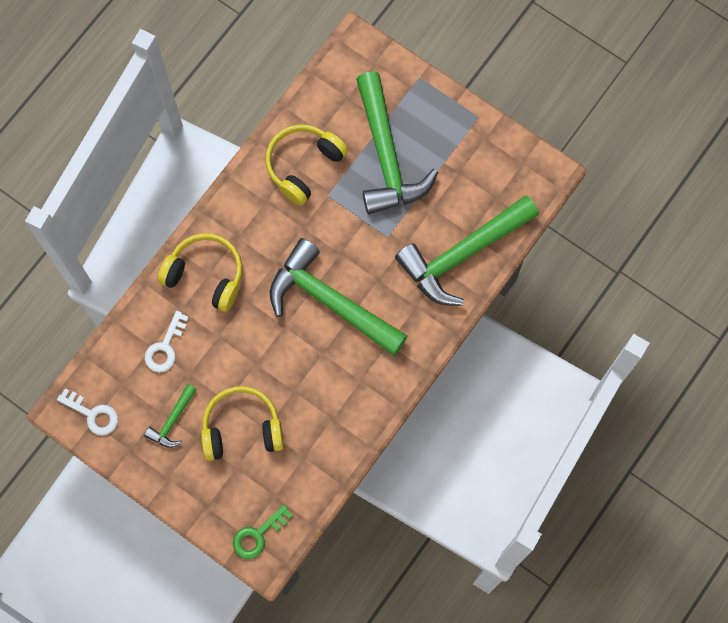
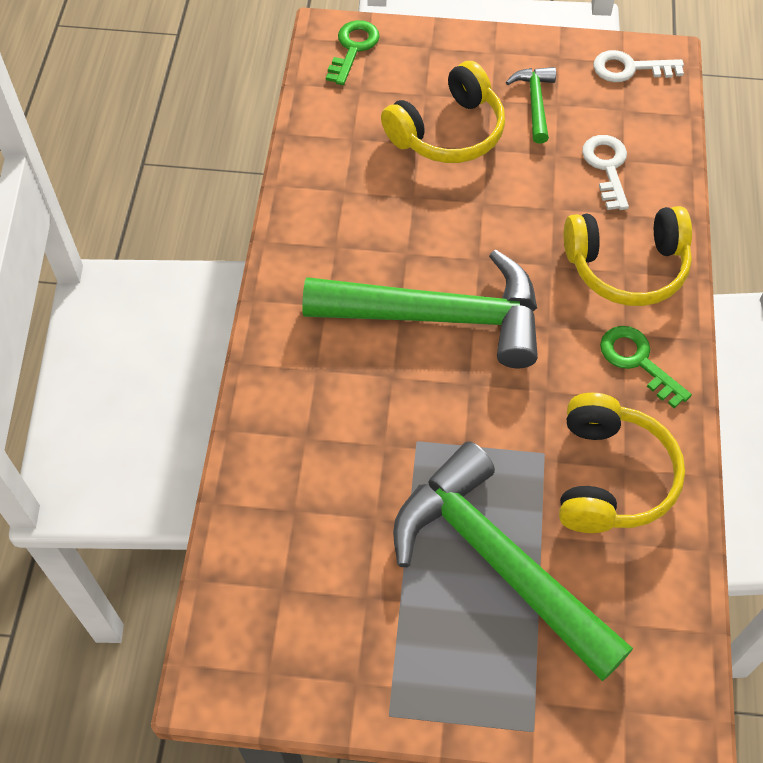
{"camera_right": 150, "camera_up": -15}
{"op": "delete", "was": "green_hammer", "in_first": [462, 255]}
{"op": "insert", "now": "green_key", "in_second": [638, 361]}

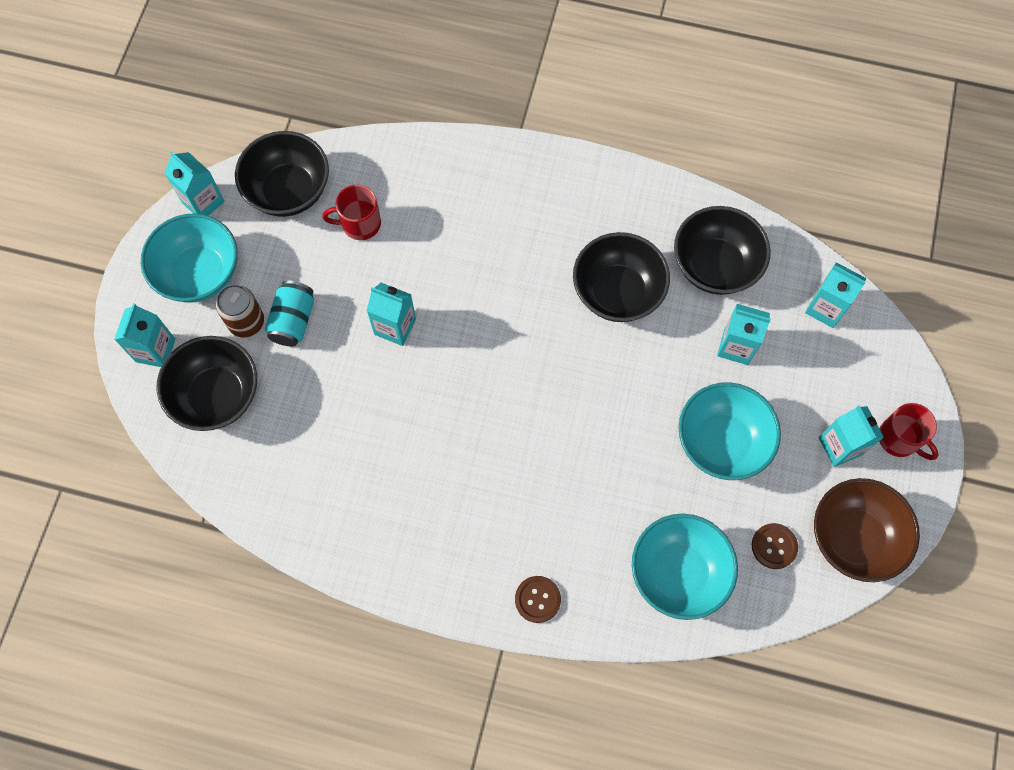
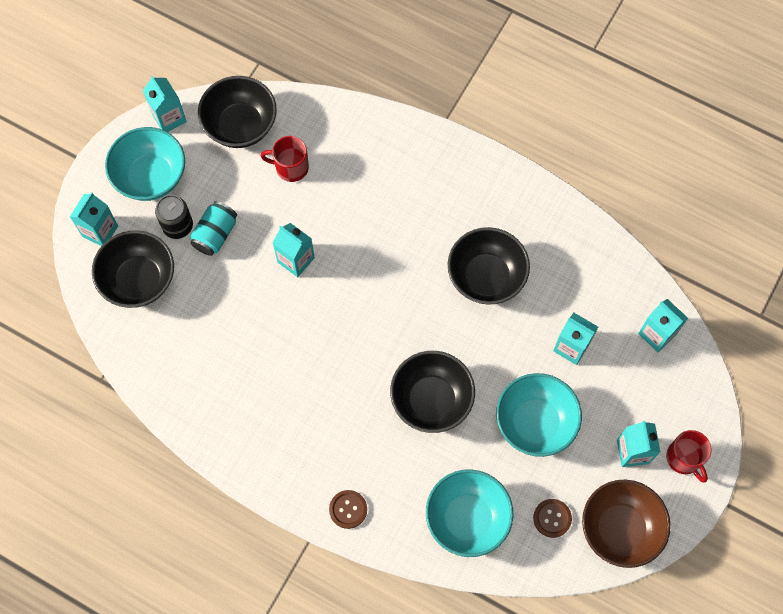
{"camera_right": 15, "camera_up": 0}
{"op": "move", "was": "black_bowl", "in_first": [715, 266], "in_second": [431, 400]}
{"op": "recolor", "was": "brown_can", "now": "black_can", "in_first": [246, 322], "in_second": [178, 226]}

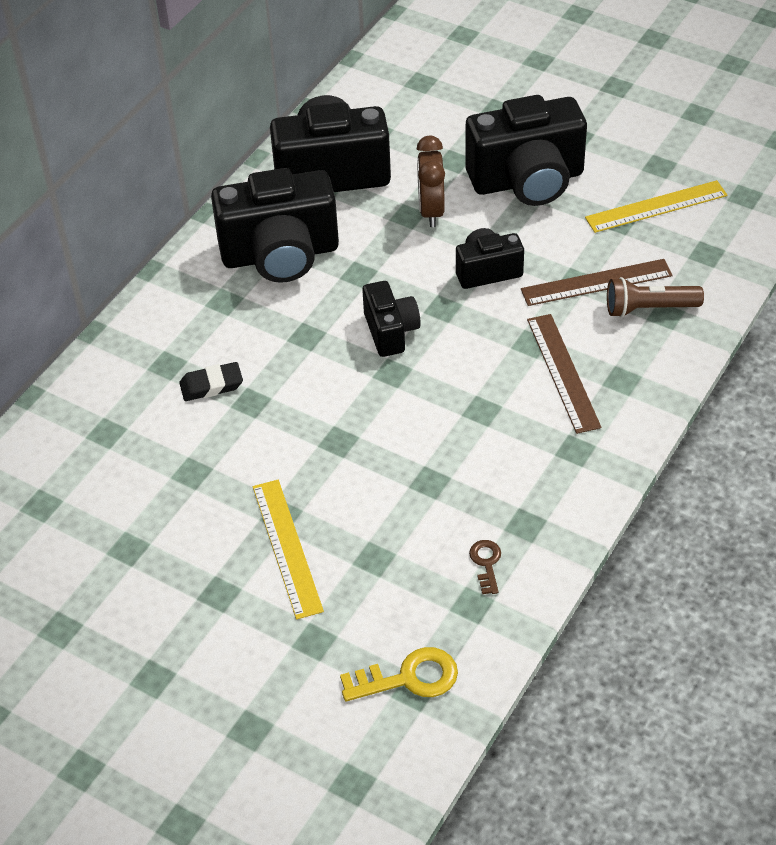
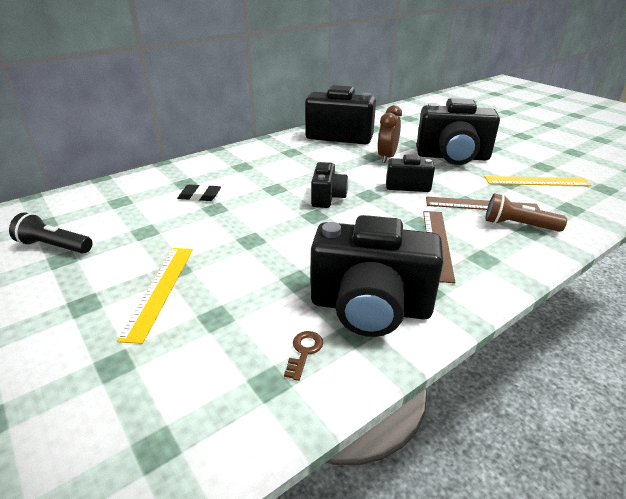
{"camera_right": 20, "camera_up": -15}
{"op": "move", "was": "black_camera", "in_first": [280, 254], "in_second": [370, 307]}
{"op": "delete", "was": "yellow_key", "in_first": [409, 678]}
{"op": "insert", "now": "black_flashlight", "in_second": [54, 246]}

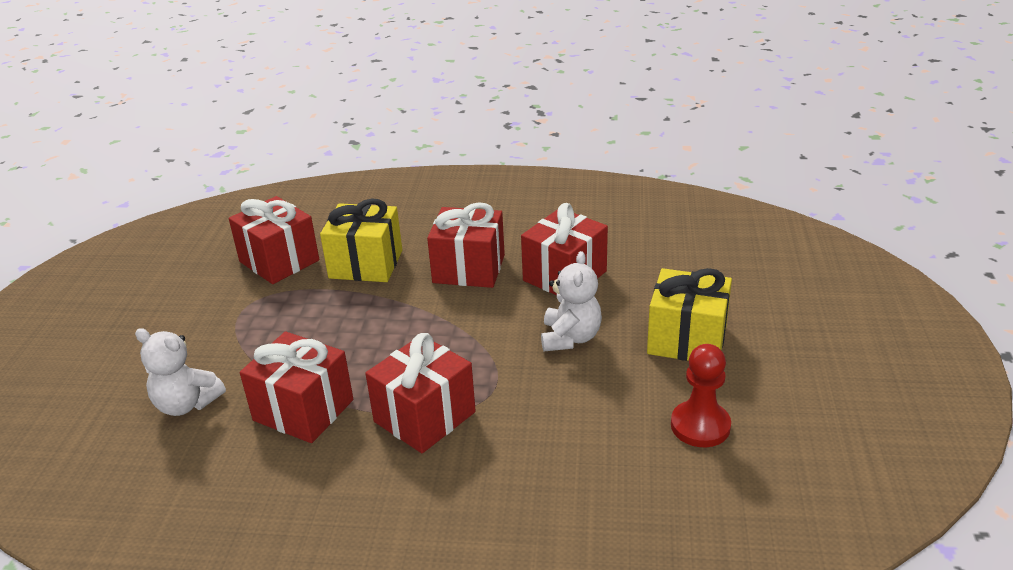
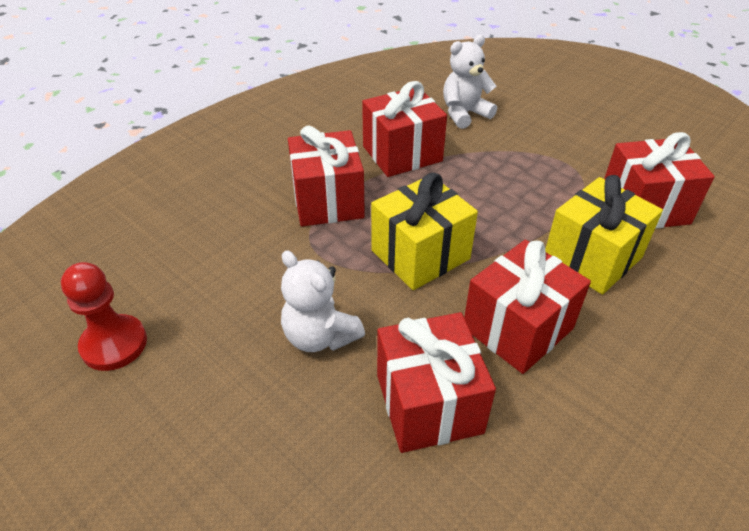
{"camera_right": 125, "camera_up": 10}
{"op": "move", "was": "yellow_gift", "in_first": [687, 340], "in_second": [420, 255]}

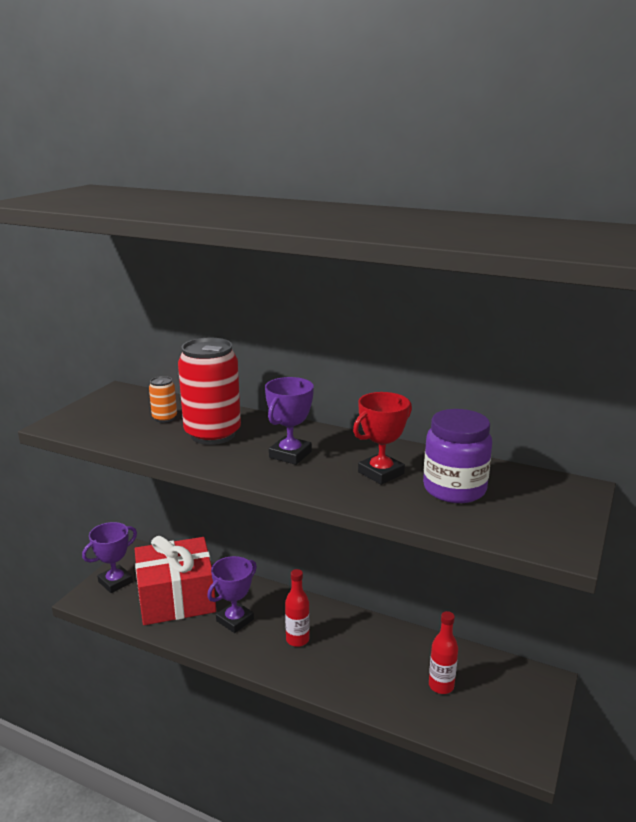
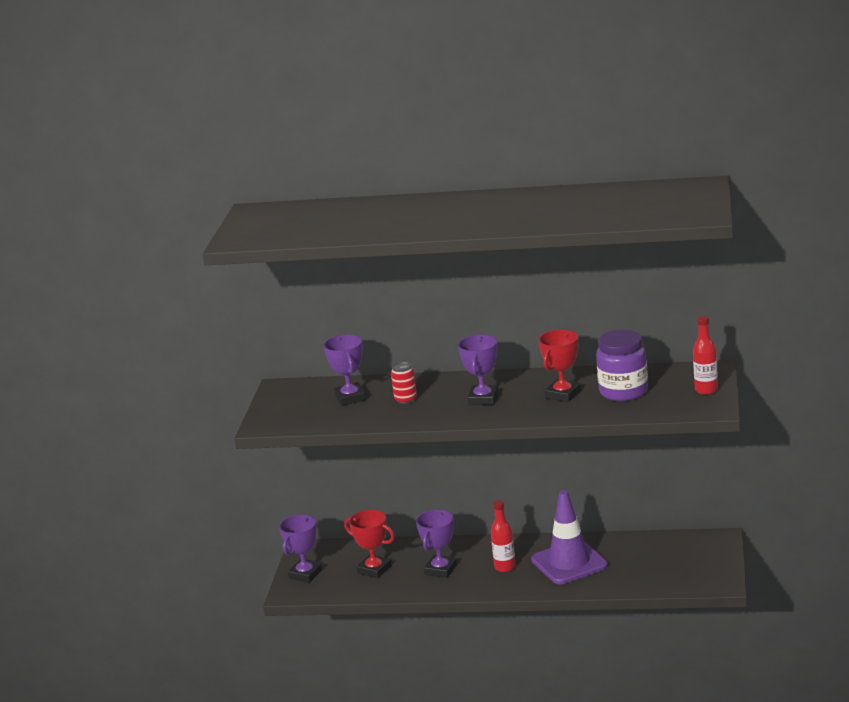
{"camera_right": -15, "camera_up": 0}
{"op": "resize", "was": "red_can", "in_first": [213, 434], "in_second": [405, 400], "ratio": 0.46}
{"op": "replace", "was": "orange_can", "now": "purple_trophy", "in_first": [164, 418], "in_second": [350, 398]}
{"op": "replace", "was": "red_gift", "now": "red_trophy", "in_first": [176, 598], "in_second": [374, 570]}
{"op": "move", "was": "red_bottle", "in_first": [441, 686], "in_second": [706, 390]}
{"op": "insert", "now": "purple_traffic_cone", "in_second": [569, 563]}

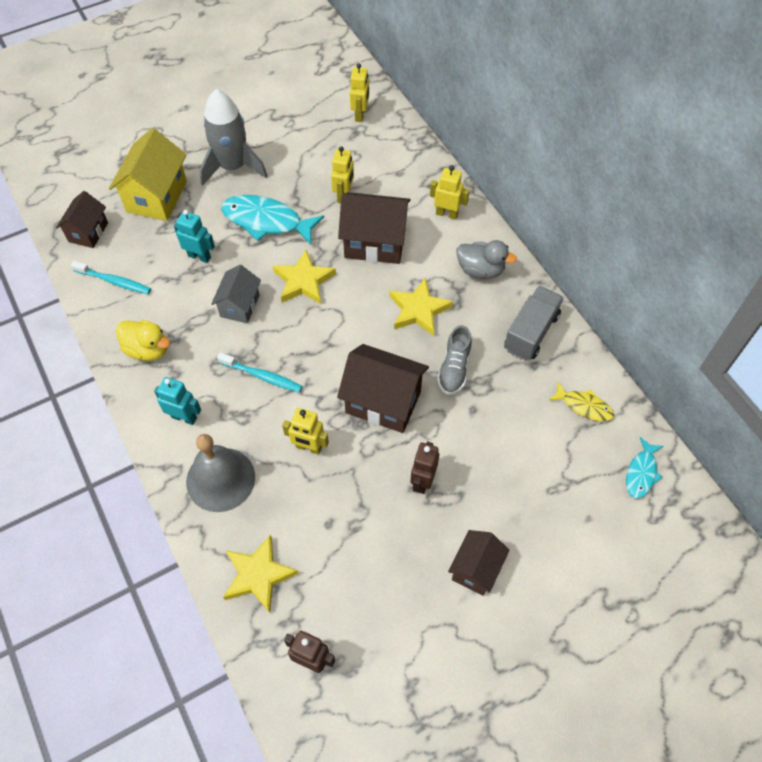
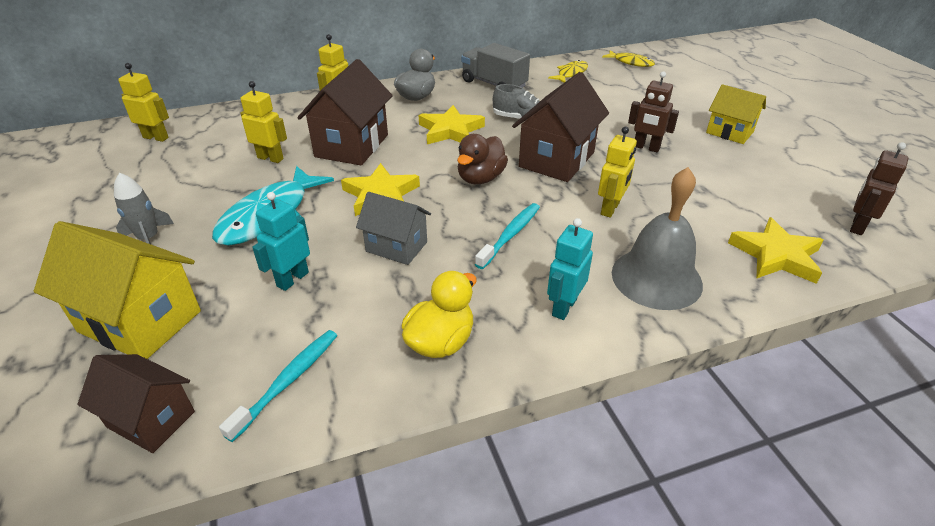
{"camera_right": -80, "camera_up": -20}
{"op": "resize", "was": "grey_rocket", "in_first": [233, 167], "in_second": [149, 238], "ratio": 0.53}
{"op": "recolor", "was": "turquoise_fish", "now": "yellow_fish", "in_first": [641, 473], "in_second": [630, 62]}
{"op": "recolor", "was": "brown_house", "now": "yellow_house", "in_first": [476, 569], "in_second": [729, 132]}
{"op": "insert", "now": "brown_duck", "in_second": [480, 178]}

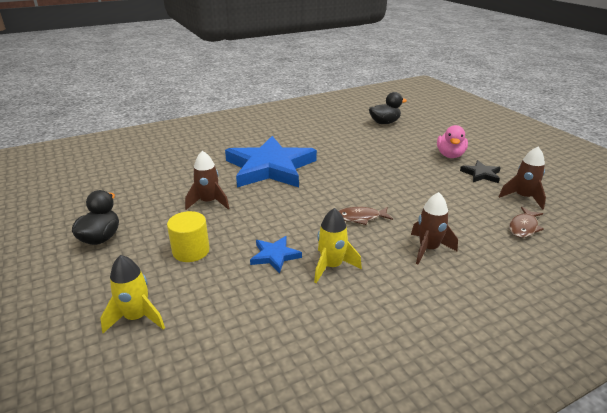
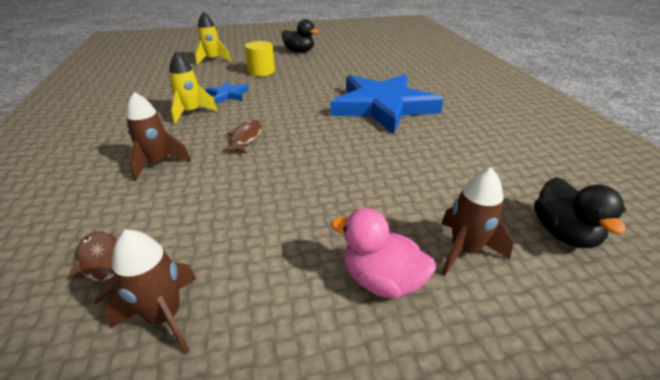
{"camera_right": 105, "camera_up": 5}
{"op": "move", "was": "brown_rocket", "in_first": [208, 202], "in_second": [464, 250]}
{"op": "delete", "was": "black_star", "in_first": [481, 174]}

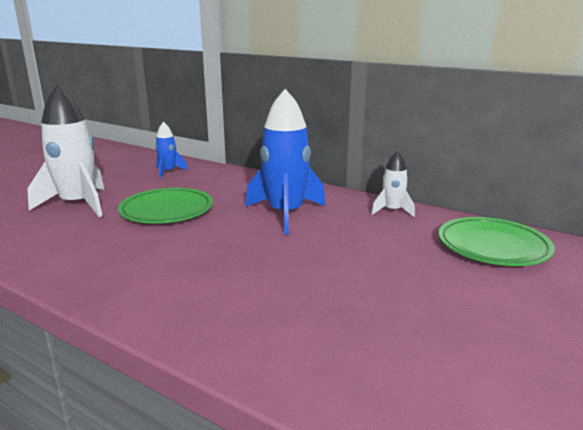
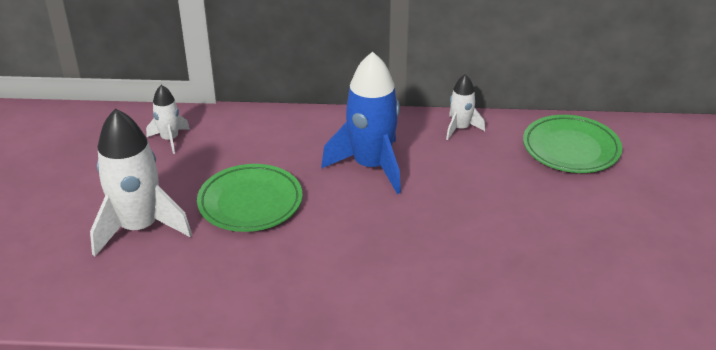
{"camera_right": -30, "camera_up": 15}
{"op": "recolor", "was": "blue_rocket", "now": "white_rocket", "in_first": [168, 172], "in_second": [170, 139]}

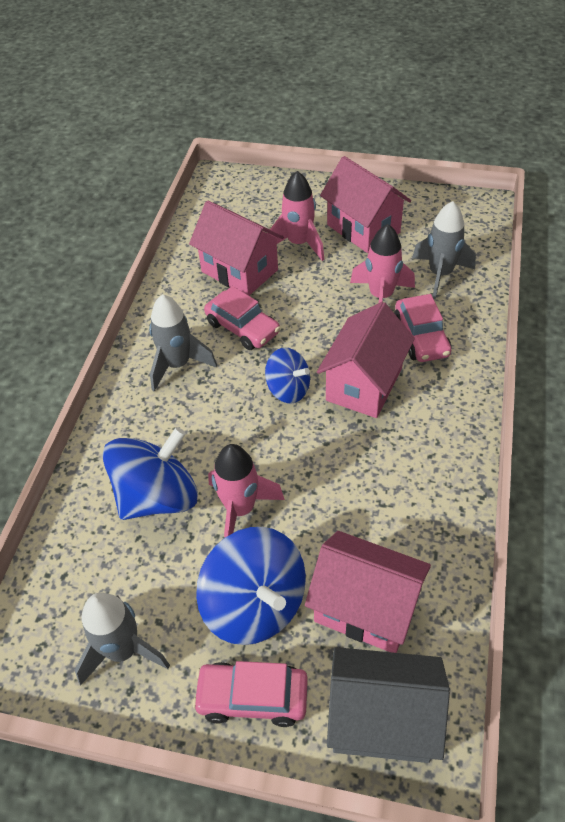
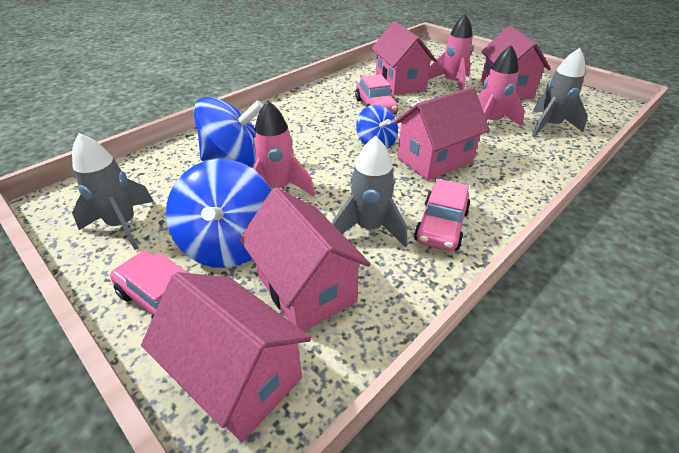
{"camera_right": 30, "camera_up": -10}
{"op": "move", "was": "grey_rocket", "in_first": [177, 365], "in_second": [369, 228]}
{"op": "move", "was": "pink_car", "in_first": [421, 337], "in_second": [441, 226]}
{"op": "recolor", "was": "grey_house", "now": "pink_house", "in_first": [382, 719], "in_second": [238, 376]}

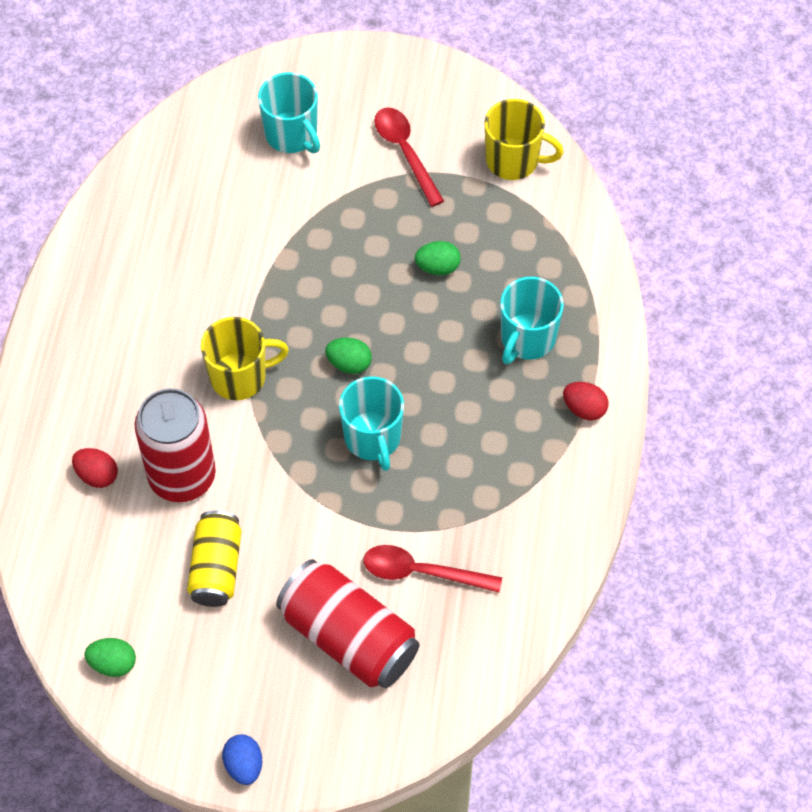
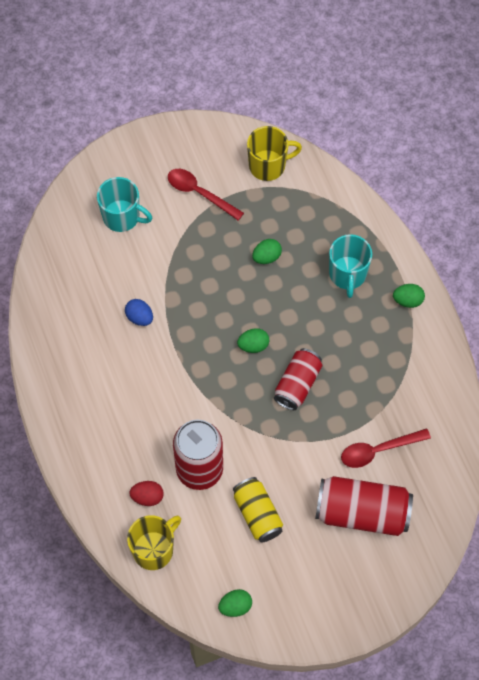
{"camera_right": -30, "camera_up": 5}
{"op": "move", "was": "yellow_mug", "in_first": [240, 377], "in_second": [154, 550]}
{"op": "replace", "was": "turquoise_mug", "now": "red_can", "in_first": [373, 438], "in_second": [297, 384]}
{"op": "recolor", "was": "red_egg", "now": "green_egg", "in_first": [584, 409], "in_second": [407, 300]}
{"op": "move", "was": "blue_egg", "in_first": [244, 765], "in_second": [139, 317]}

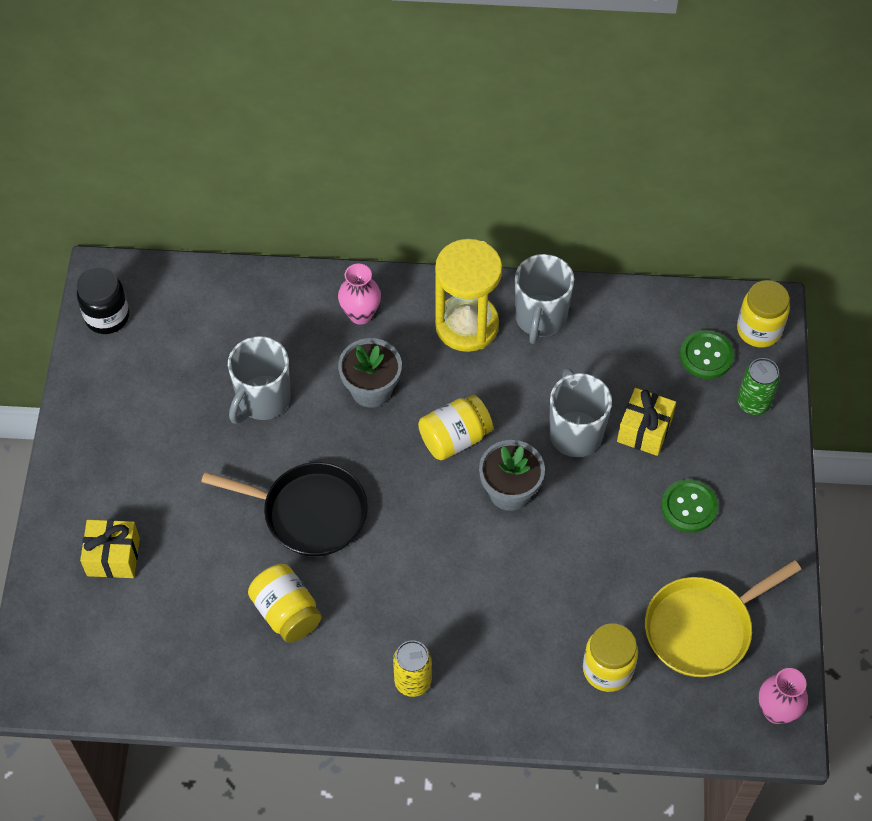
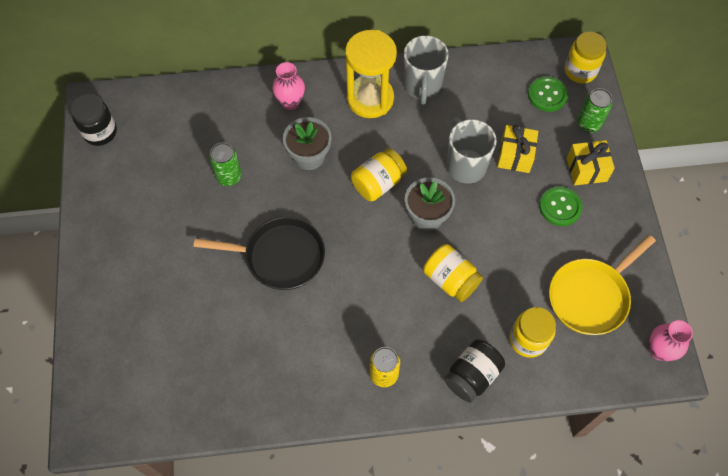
{"camera_right": -10, "camera_up": 5}
{"op": "replace", "was": "grey_mug", "now": "green_can", "in_first": [262, 400], "in_second": [229, 177]}
{"op": "move", "was": "yellow_gift", "in_first": [113, 557], "in_second": [586, 169]}
{"op": "move", "was": "yellow_jar", "in_first": [286, 612], "in_second": [450, 279]}
{"op": "insert", "now": "black_jar", "in_second": [472, 375]}

